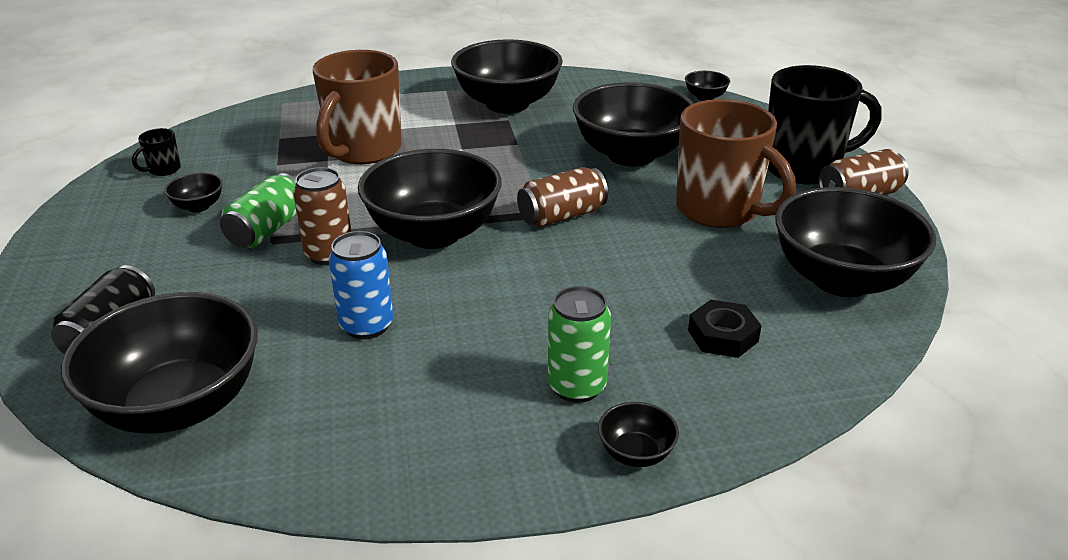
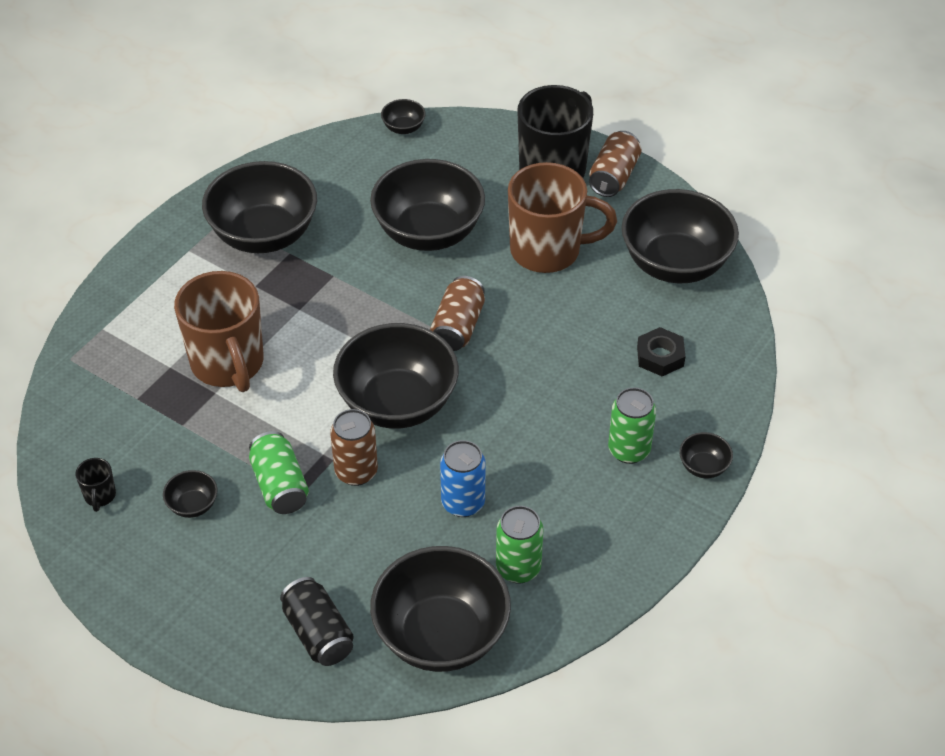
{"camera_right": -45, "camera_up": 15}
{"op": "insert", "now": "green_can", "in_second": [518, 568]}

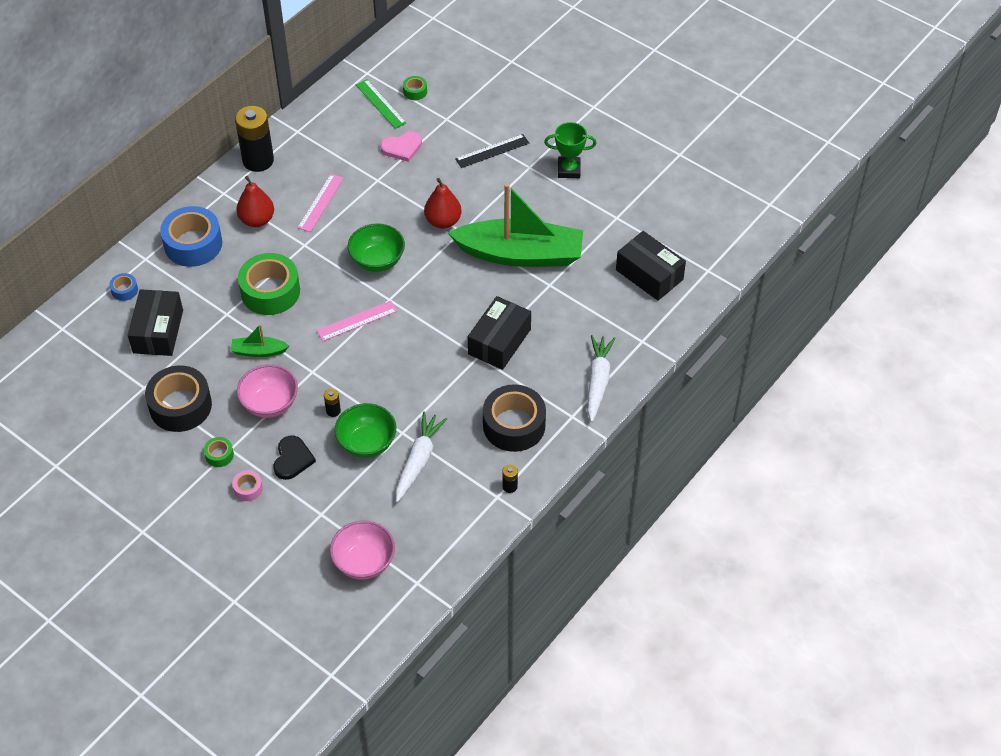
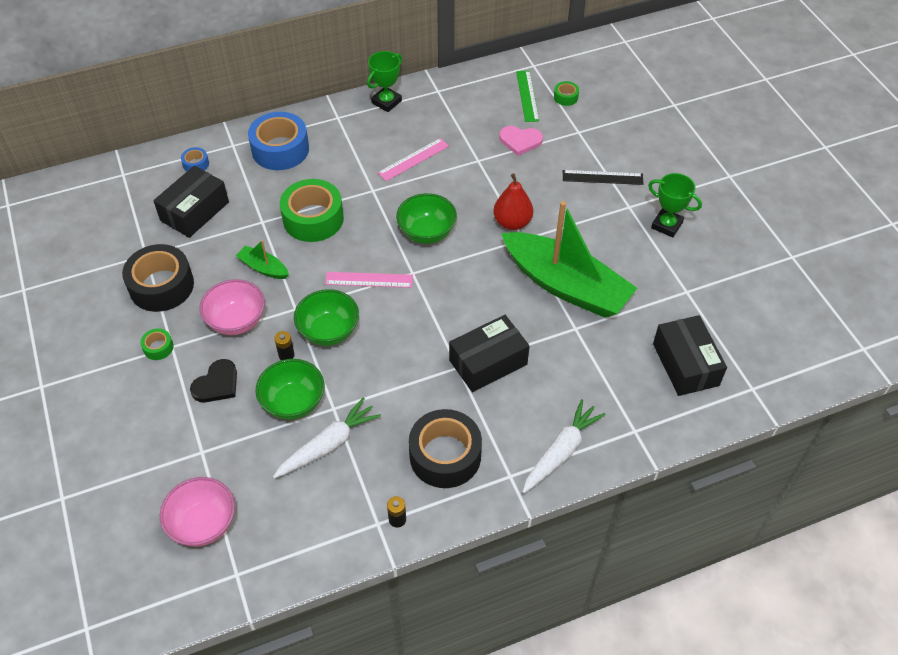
{"camera_right": 30, "camera_up": 0}
{"op": "replace", "was": "black_battery", "now": "green_trophy", "in_first": [258, 160], "in_second": [386, 102]}
{"op": "delete", "was": "red_pear", "in_first": [257, 220]}
{"op": "delete", "was": "pink_tape", "in_first": [248, 489]}
{"op": "insert", "now": "green_bowl", "in_second": [329, 331]}

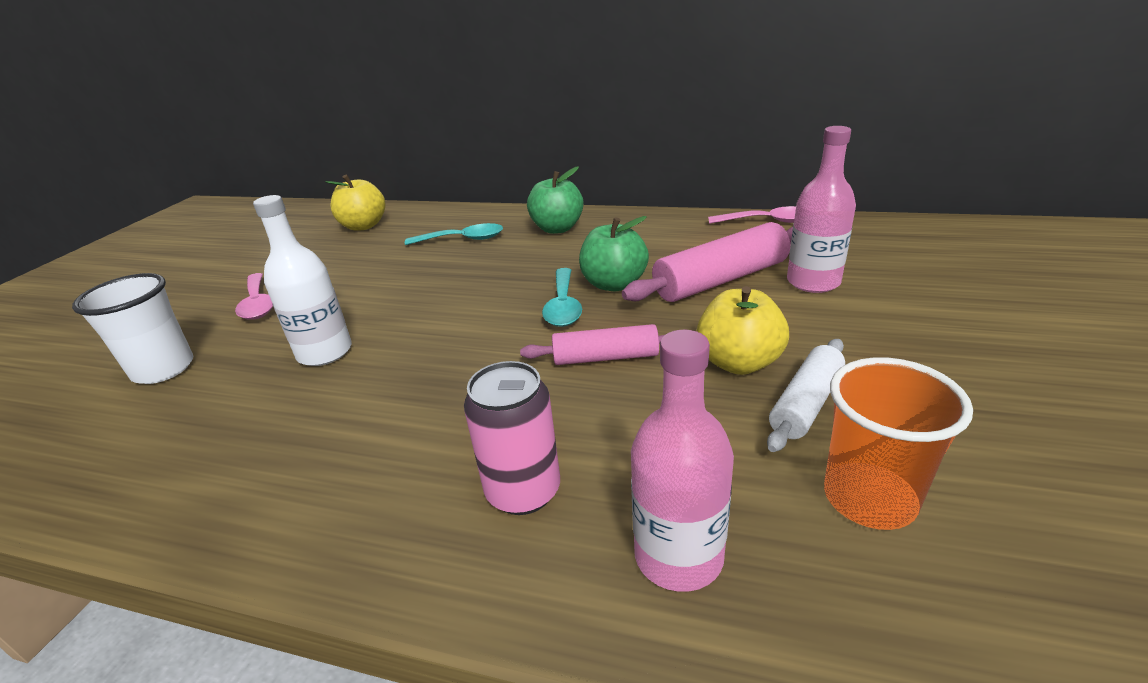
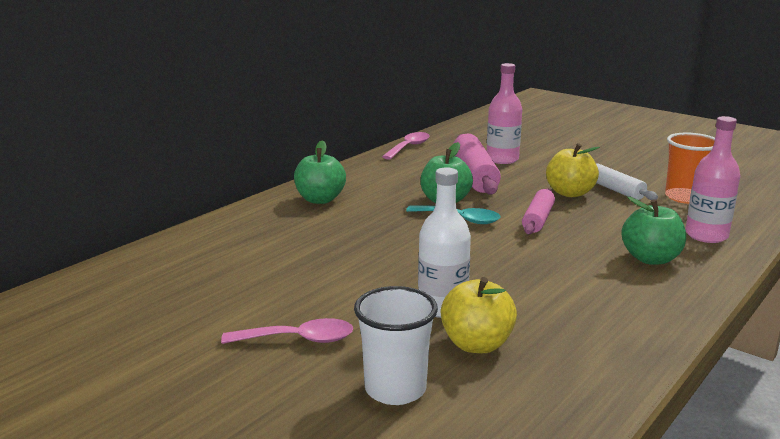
{"camera_right": -70, "camera_up": -10}
{"op": "move", "was": "yellow_apple", "in_first": [363, 226], "in_second": [476, 344]}
{"op": "delete", "was": "turquoise_spoon", "in_first": [463, 239]}
{"op": "replace", "was": "pink_can", "now": "green_apple", "in_first": [523, 491], "in_second": [650, 259]}

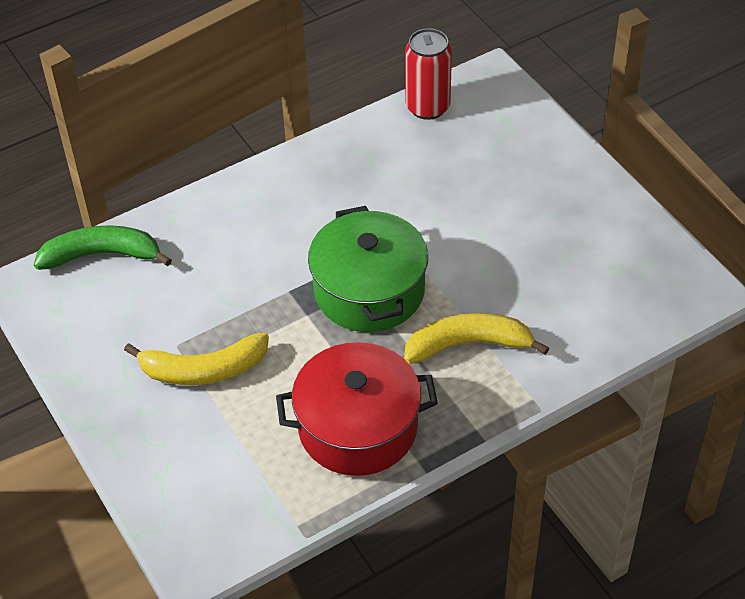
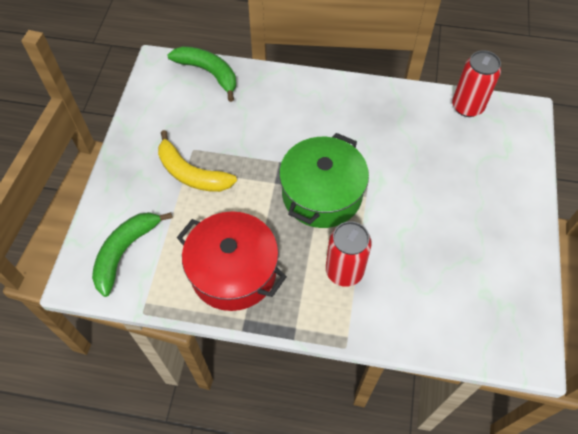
{"camera_right": 40, "camera_up": 10}
{"op": "replace", "was": "yellow_banana", "now": "red_can", "in_first": [468, 344], "in_second": [344, 271]}
{"op": "insert", "now": "green_banana", "in_second": [125, 252]}

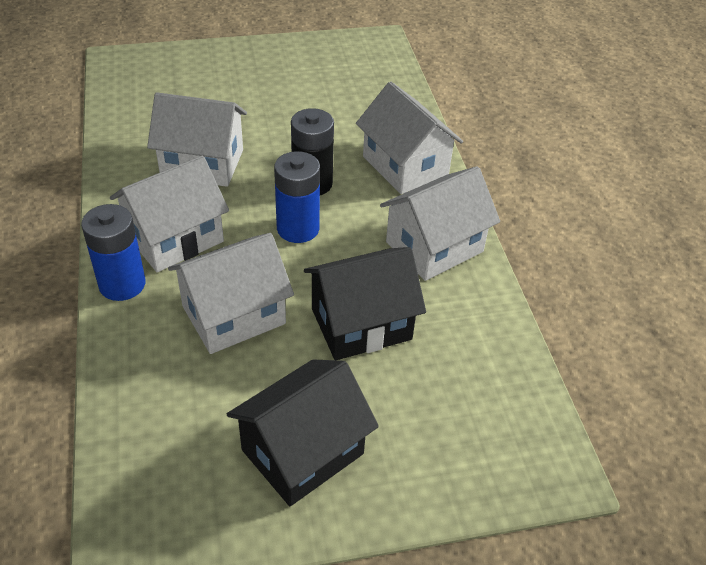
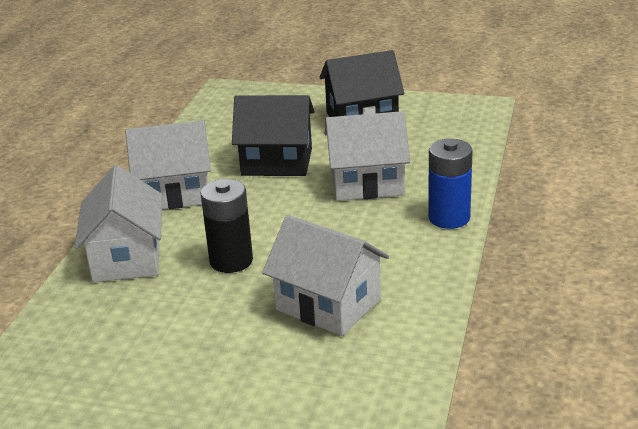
{"camera_right": -150, "camera_up": -15}
{"op": "delete", "was": "blue_battery", "in_first": [298, 228]}
{"op": "delete", "was": "white_house", "in_first": [175, 238]}

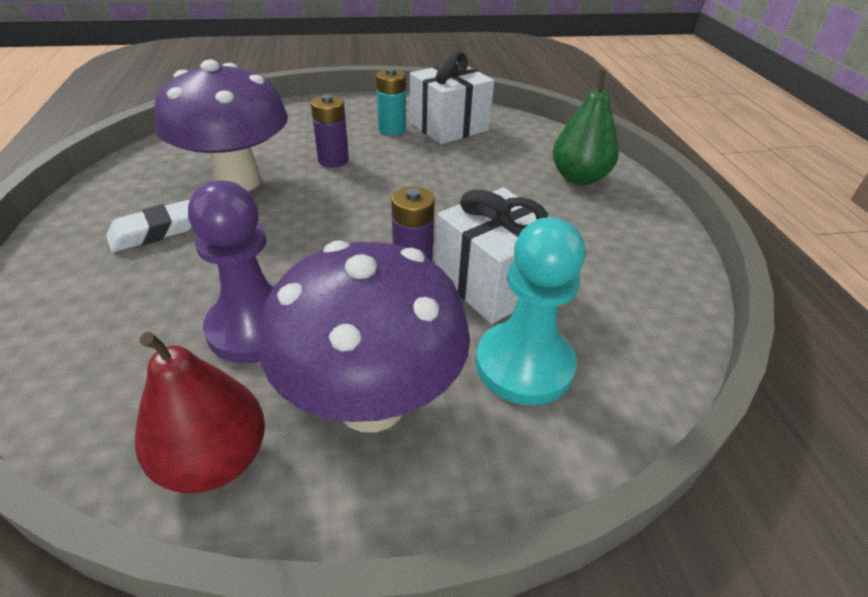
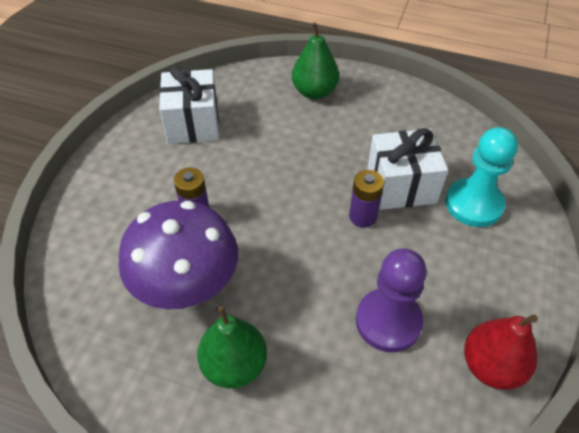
{"camera_right": -60, "camera_up": 10}
{"op": "delete", "was": "turquoise_battery", "in_first": [392, 129]}
{"op": "replace", "was": "white_eraser", "now": "green_pear", "in_first": [155, 232], "in_second": [234, 365]}
{"op": "delete", "was": "purple_mushroom", "in_first": [371, 403]}

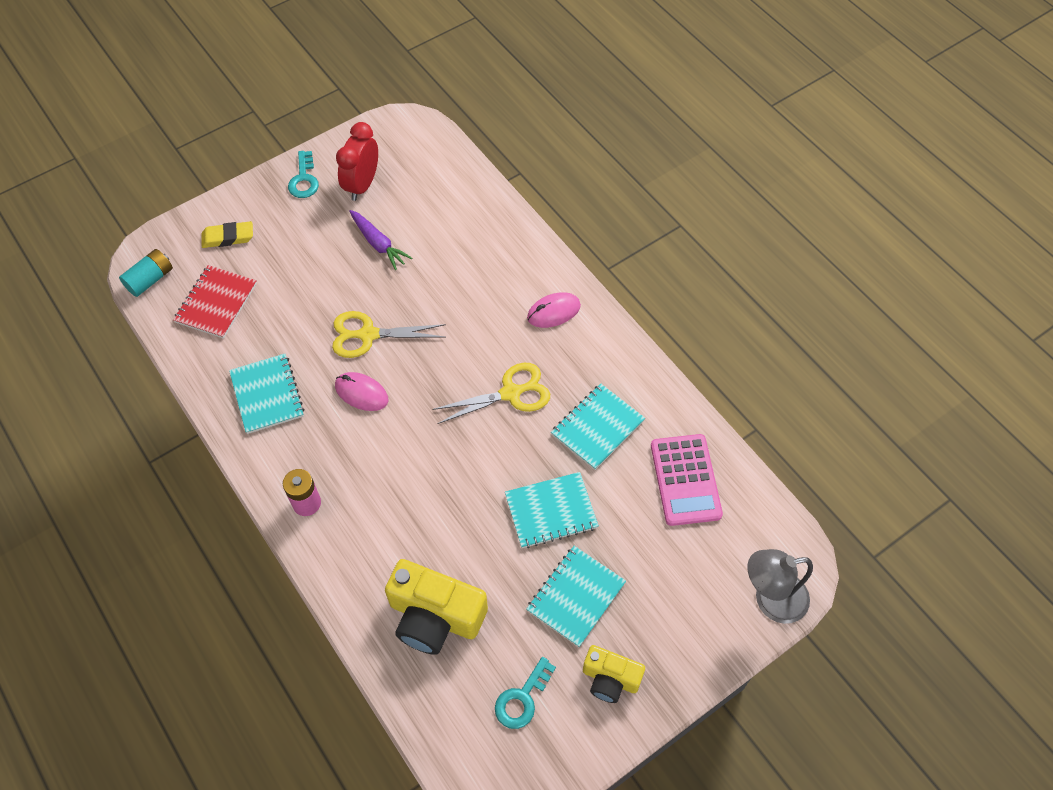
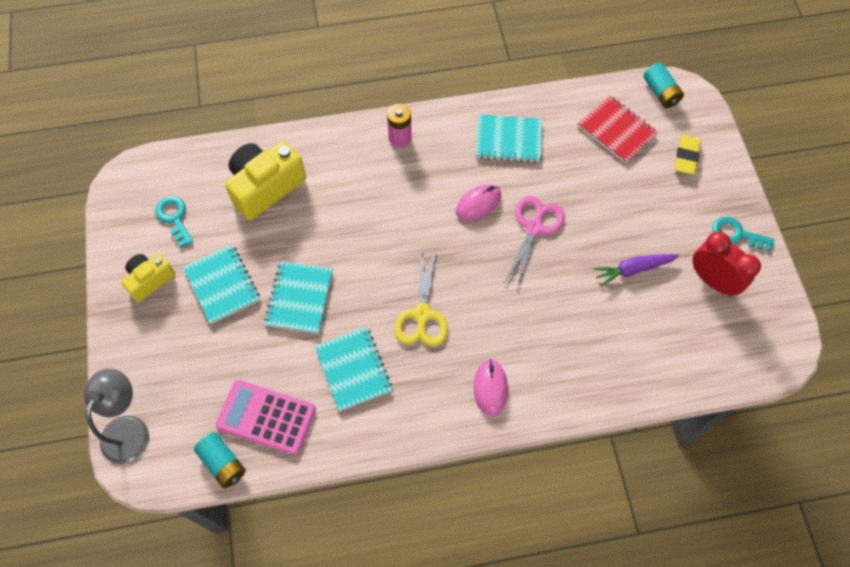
{"camera_right": 115, "camera_up": 5}
{"op": "recolor", "was": "yellow_scissors", "now": "pink_scissors", "in_first": [368, 335], "in_second": [534, 228]}
{"op": "insert", "now": "turquoise_battery", "in_second": [223, 463]}

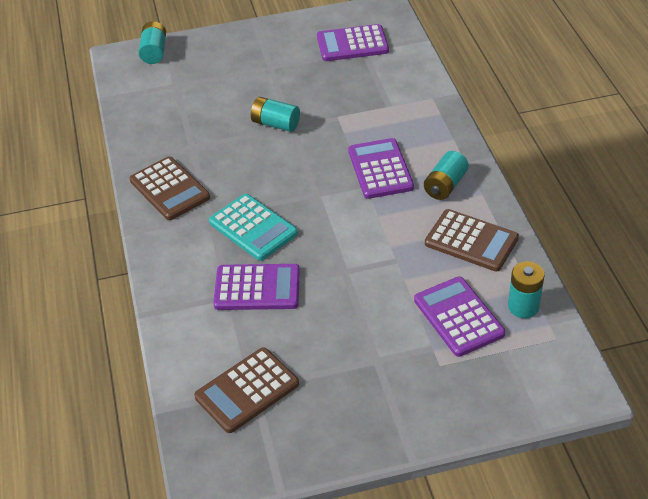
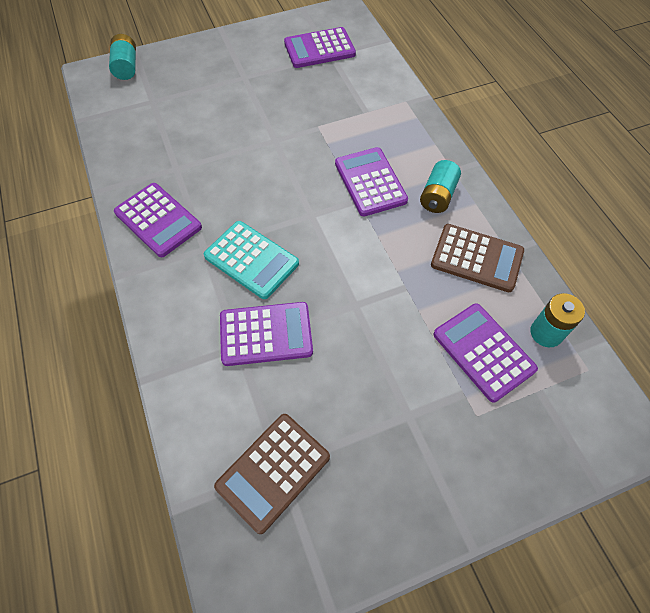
{"camera_right": -10, "camera_up": 15}
{"op": "delete", "was": "turquoise_battery", "in_first": [275, 124]}
{"op": "recolor", "was": "brown_calculator", "now": "purple_calculator", "in_first": [169, 189], "in_second": [158, 220]}

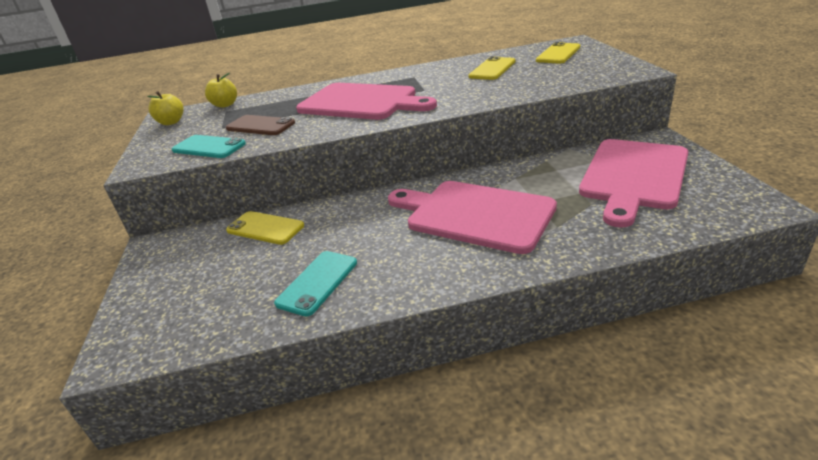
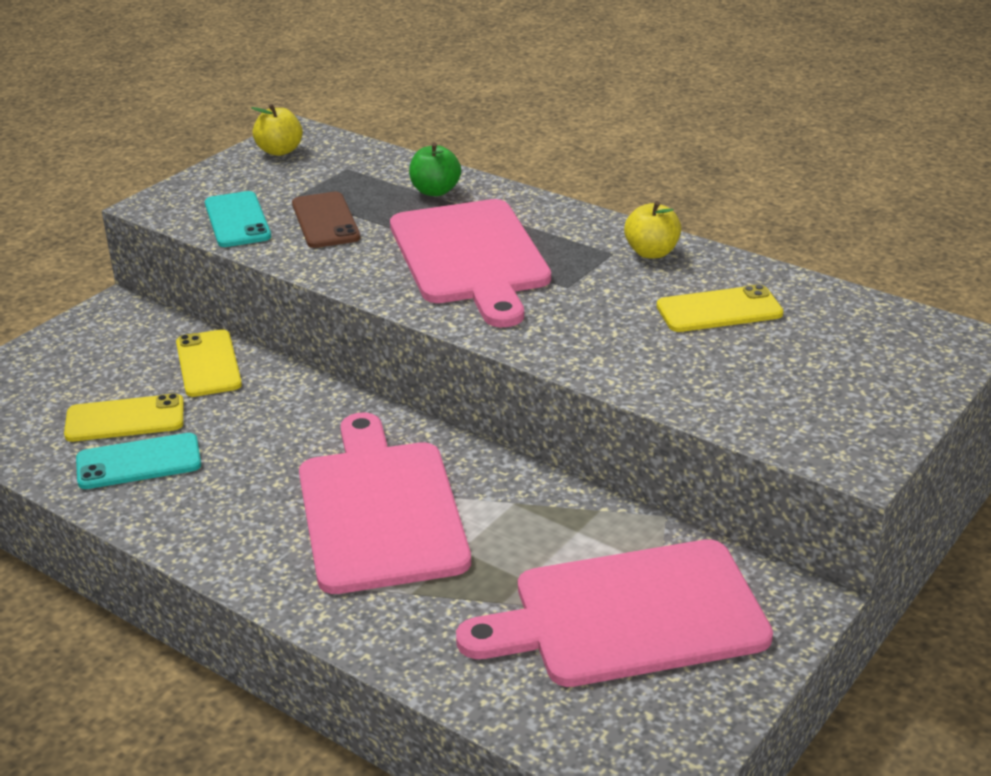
{"camera_right": 45, "camera_up": 0}
{"op": "move", "was": "yellow_phone", "in_first": [558, 54], "in_second": [125, 419]}
{"op": "move", "was": "yellow_apple", "in_first": [225, 105], "in_second": [651, 252]}
{"op": "insert", "now": "green_apple", "in_second": [435, 191]}

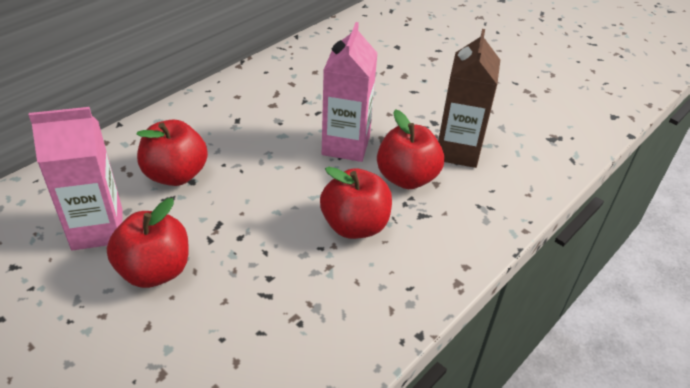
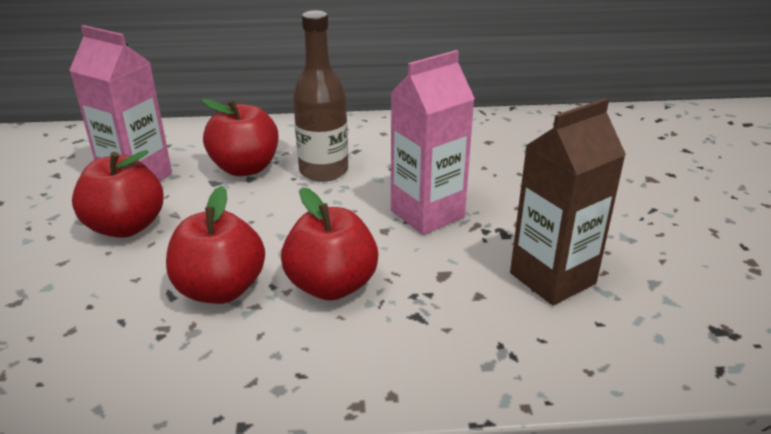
{"camera_right": 45, "camera_up": -10}
{"op": "move", "was": "red_apple", "in_first": [407, 178], "in_second": [220, 289]}
{"op": "insert", "now": "brown_bottle", "in_second": [323, 171]}

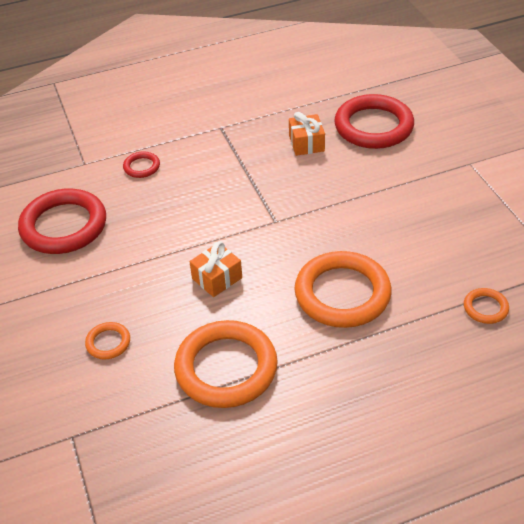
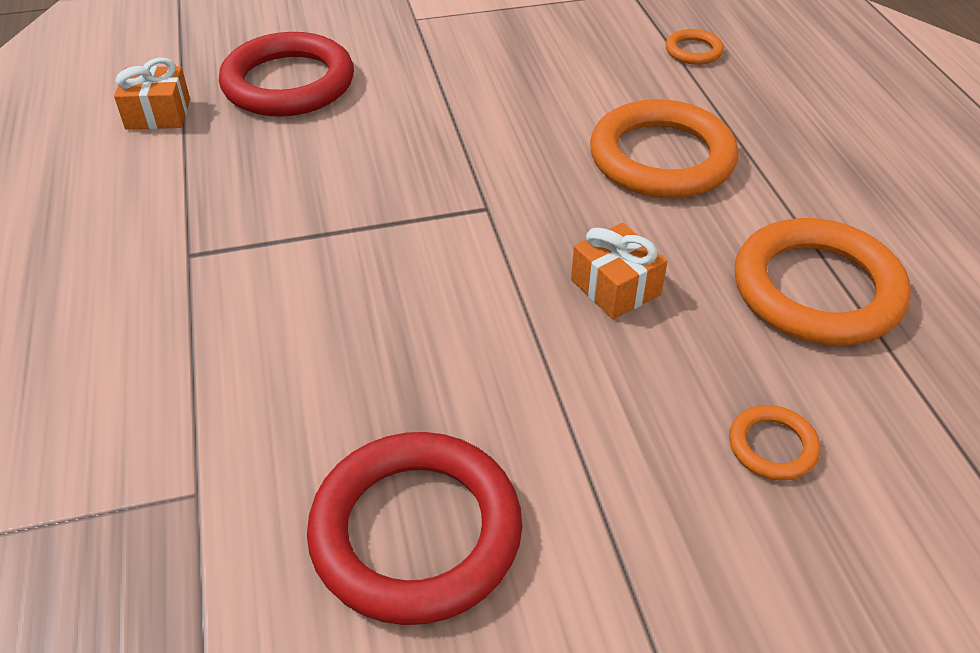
{"camera_right": -85, "camera_up": 0}
{"op": "move", "was": "orange_gift", "in_first": [306, 143], "in_second": [158, 114]}
{"op": "delete", "was": "red_ring", "in_first": [142, 167]}

